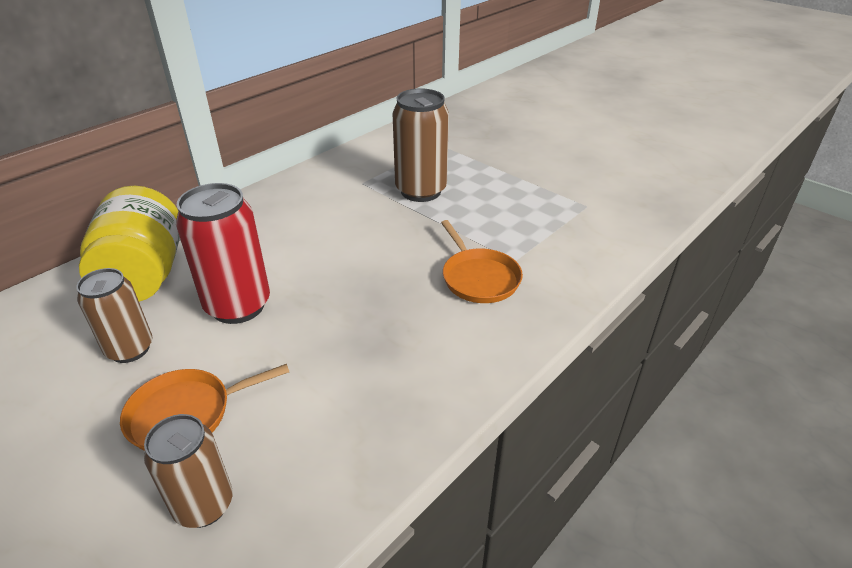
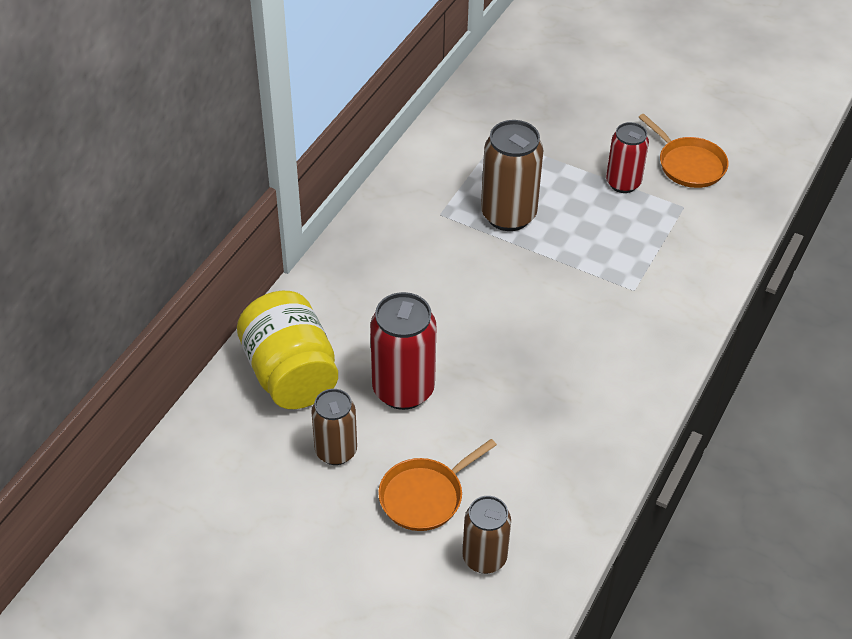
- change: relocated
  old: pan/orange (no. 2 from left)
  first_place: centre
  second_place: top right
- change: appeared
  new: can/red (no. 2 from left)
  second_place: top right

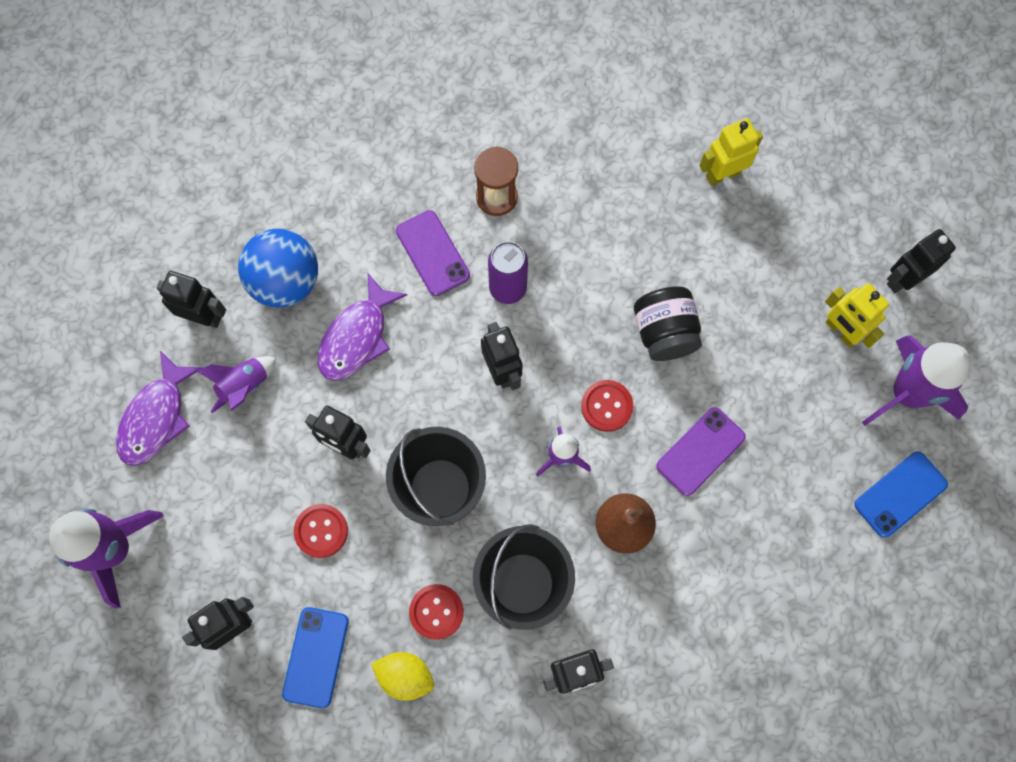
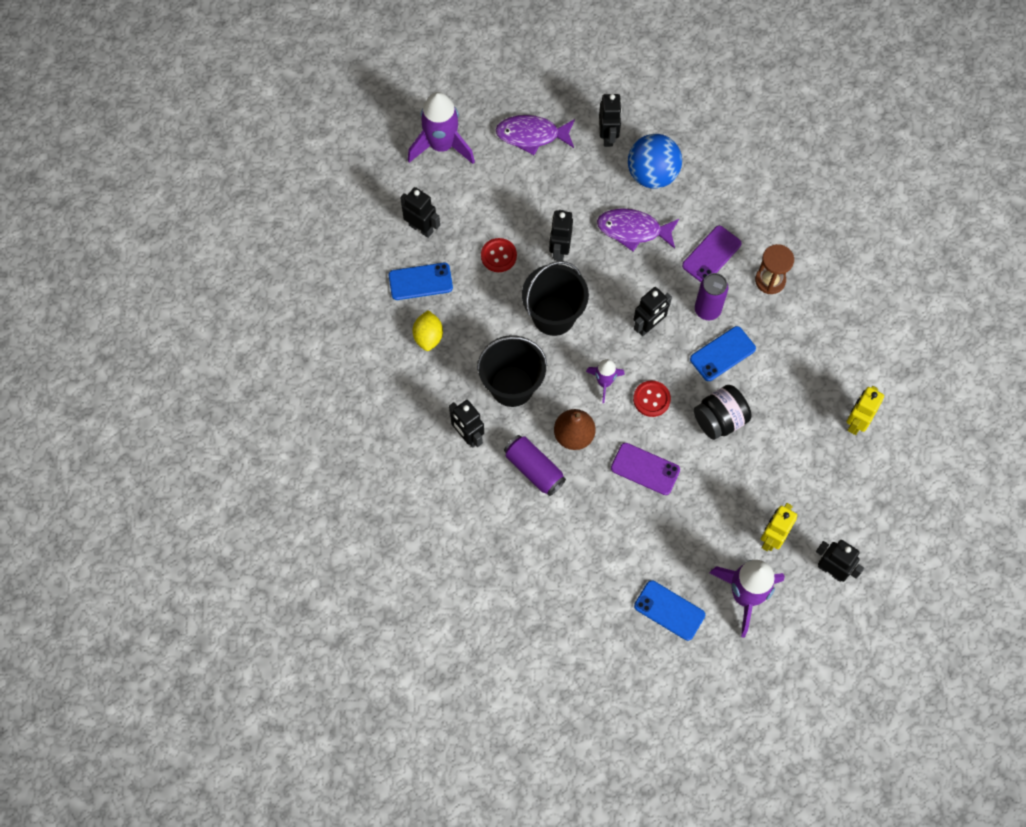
- change: missing
  old: rocket/purple (no. 2 from left)
  first_place: middle left
- change: missing
  old: button/red (no. 2 from left)
  first_place: bottom centre
- change: spun
  old: robot/yellow (no. 1 from left in the first image)
  first_place: top right
  second_place: middle right
  degrees: -105
- change: appeared
  new: can/purple (no. 1 from left)
  second_place: centre
- change: appeared
  new: phone/blue (no. 3 from left)
  second_place: middle right

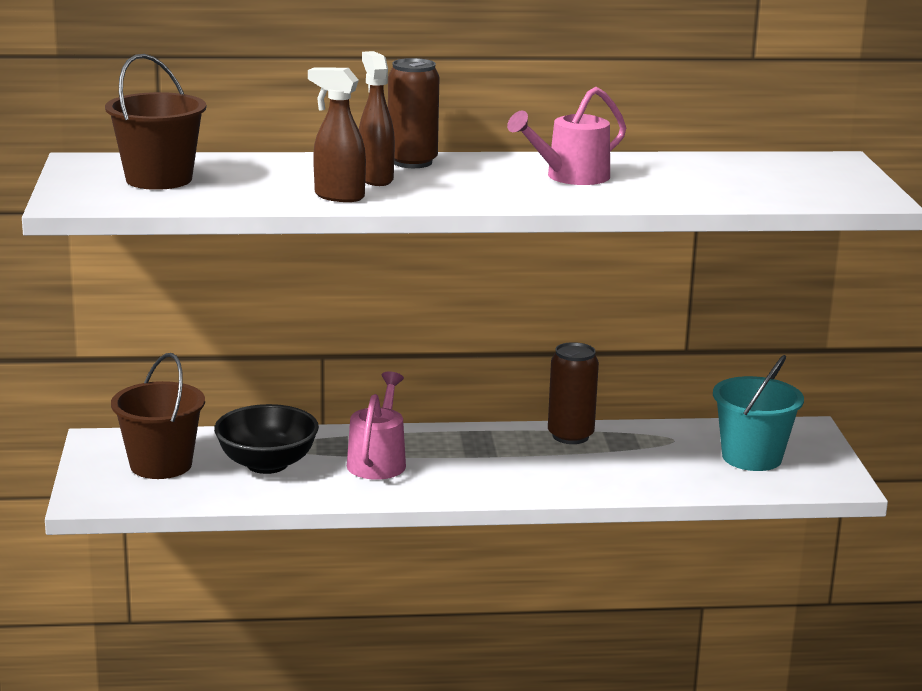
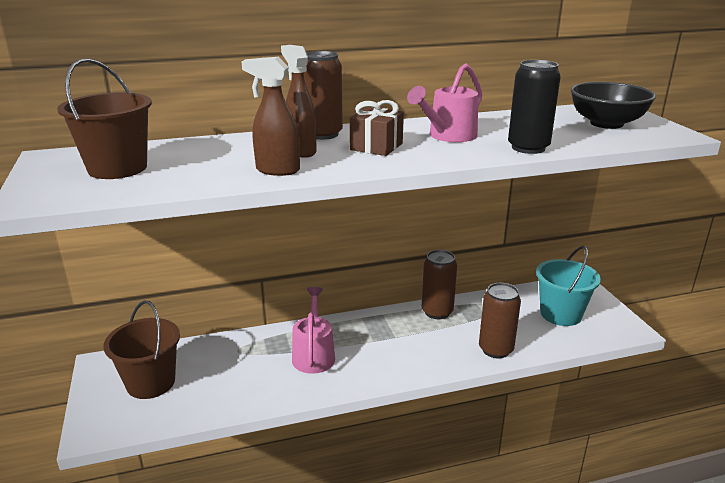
- change: relocated
  old: bowl/black
  first_place: middle left
  second_place: top right
- change: appeared
  new: gift/brown
  second_place: top centre
- change: appeared
  new: can/brown (no. 3 from left)
  second_place: middle right
- change: appeared
  new: can/black
  second_place: top right

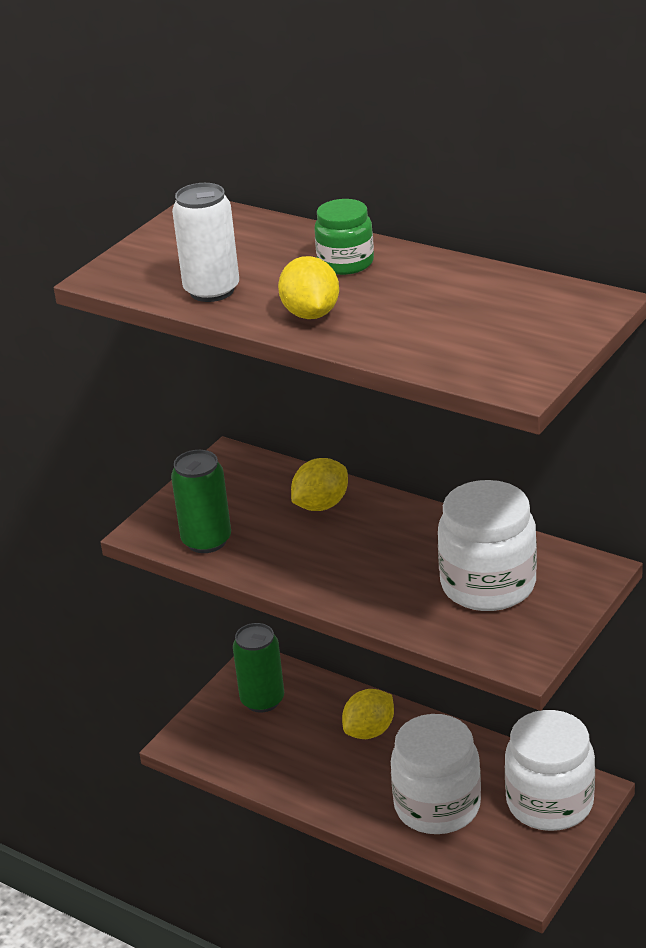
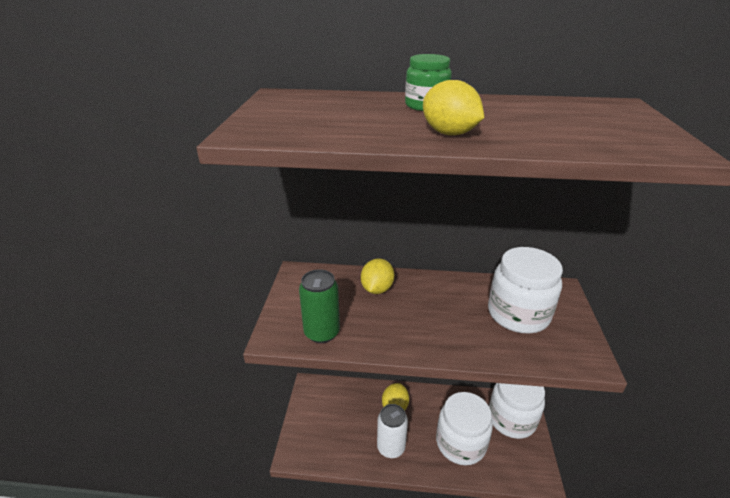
- change: relocated
  old: can/white
  first_place: top left
  second_place: bottom centre
- change: missing
  old: can/green (no. 2 from left)
  first_place: bottom centre

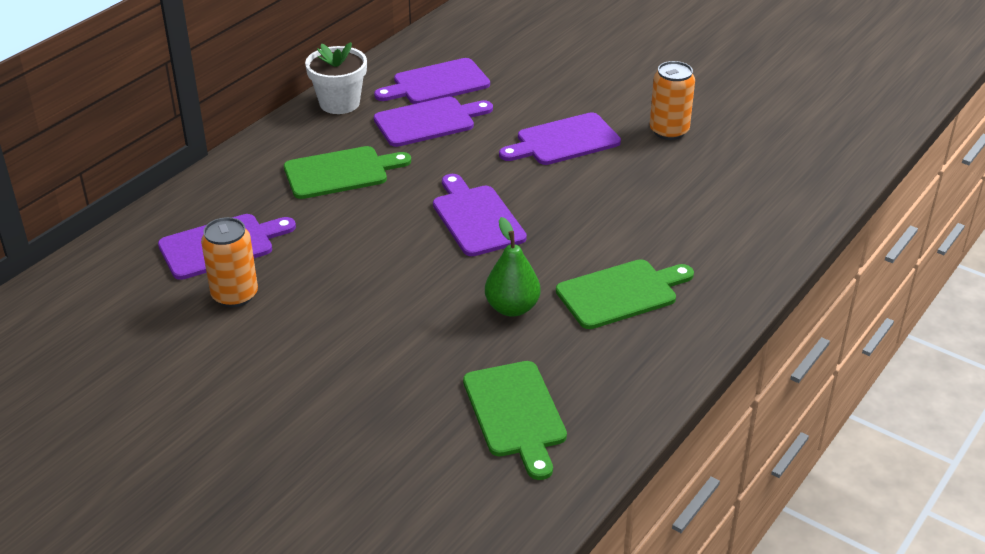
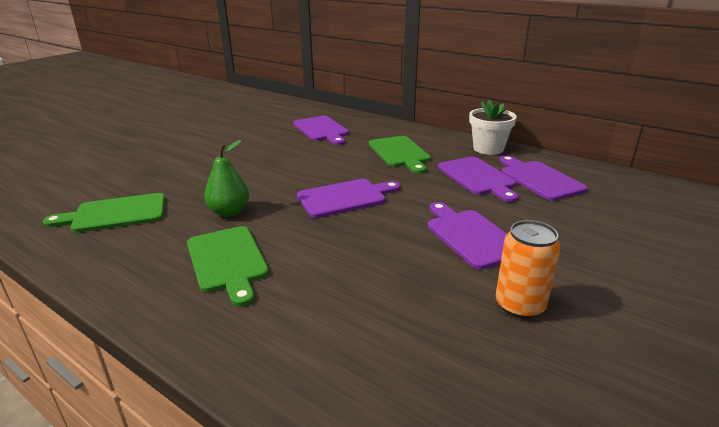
- change: missing
  old: can/orange (no. 1 from left)
  first_place: middle left

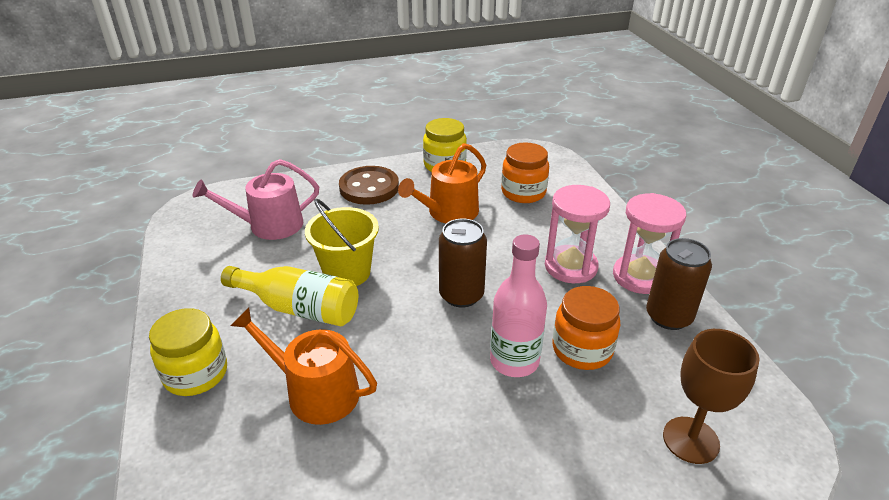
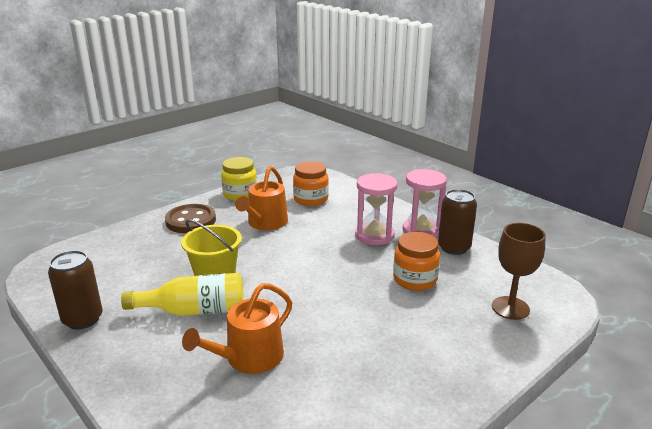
- change: missing
  old: jar/yellow (no. 1 from left)
  first_place: bottom left
- change: missing
  old: watering can/pink
  first_place: middle left
- change: spun
  old: watering can/orange (no. 1 from left)
  first_place: bottom centre
  second_place: bottom centre
  degrees: -45
- change: relocated
  old: can/brown (no. 1 from left)
  first_place: centre
  second_place: bottom left
- change: missing
  old: bottle/pink
  first_place: centre

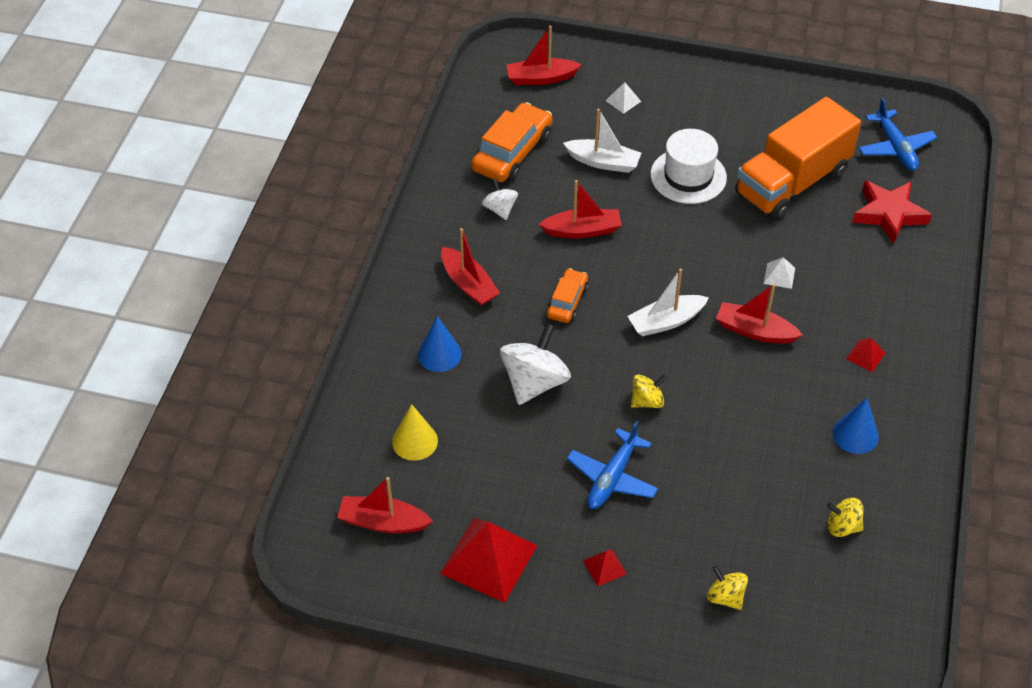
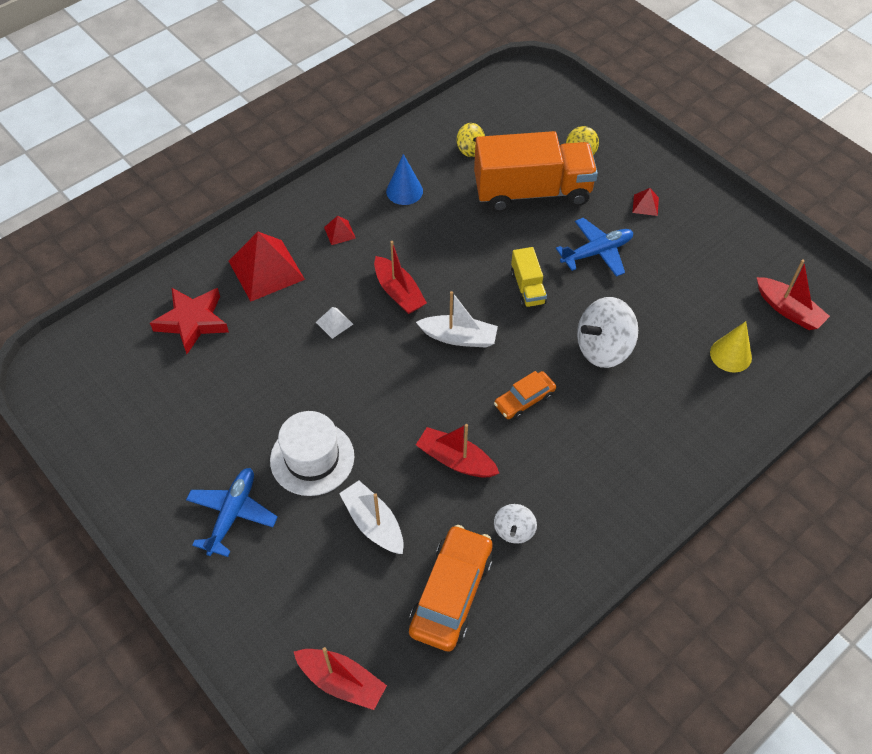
- change: missing
  old: cone/blue (no. 1 from left)
  first_place: centre
- change: relocated
  old: pyramid/red (no. 1 from left)
  first_place: bottom centre
  second_place: middle left
- change: missing
  old: boat/red (no. 2 from left)
  first_place: centre
- change: spun
  old: car/orange (no. 1 from left)
  first_place: top centre
  second_place: bottom centre
  degrees: 135
- change: missing
  old: pyramid/white (no. 1 from left)
  first_place: top centre
- change: exchanged
  old: spinning top/yellow (no. 1 from left)
  new: truck/yellow
  first_place: centre
  second_place: centre
- change: relocated
  old: truck/orange
  first_place: top right
  second_place: top centre
- change: relocated
  old: plane/blue (no. 2 from left in the first image)
  new: plane/blue (no. 1 from left)
  first_place: top right
  second_place: bottom left

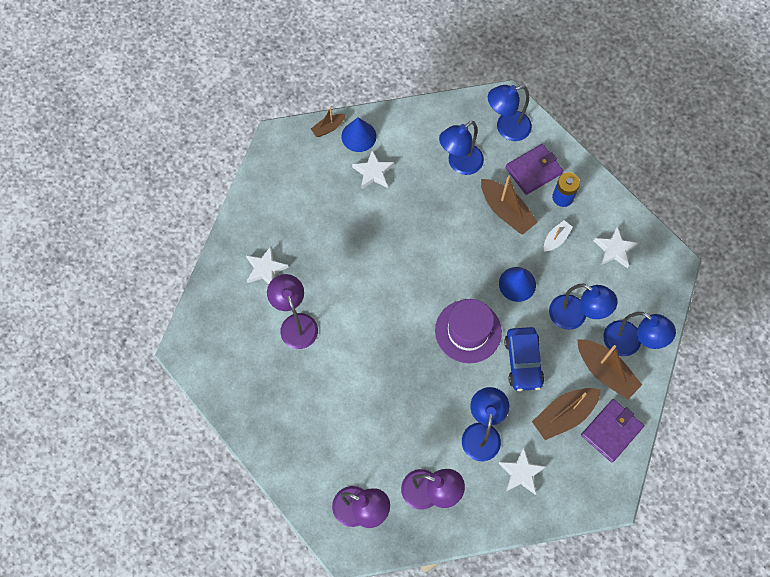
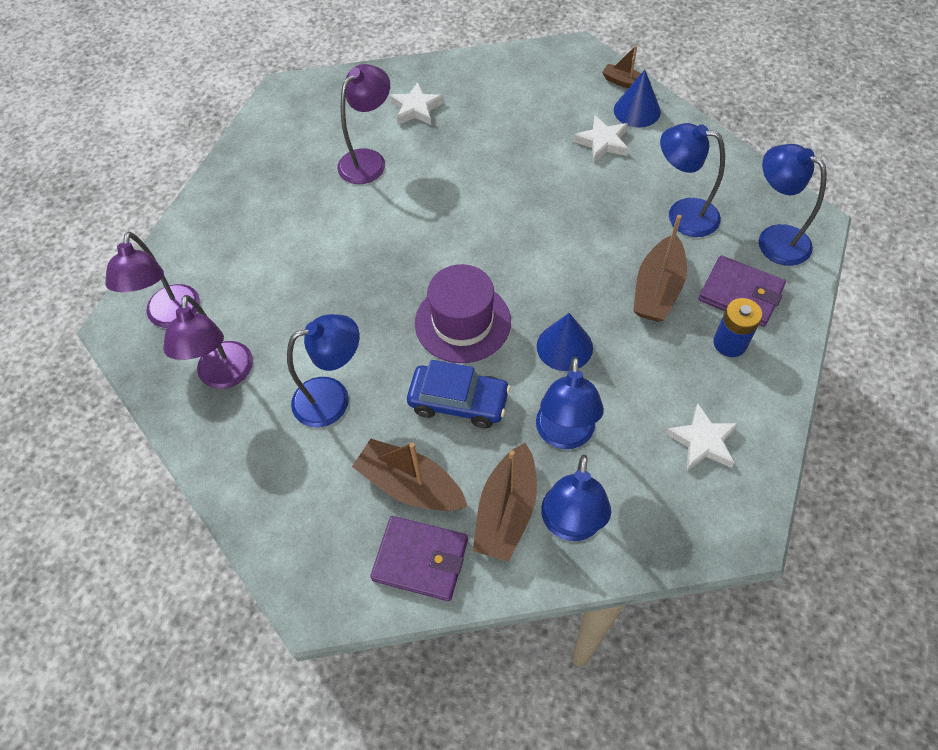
- change: missing
  old: star/white (no. 3 from left)
  first_place: bottom right
- change: spun
  old: car/blue
  first_place: middle right
  second_place: centre
  degrees: -135
- change: missing
  old: boat/white
  first_place: middle right

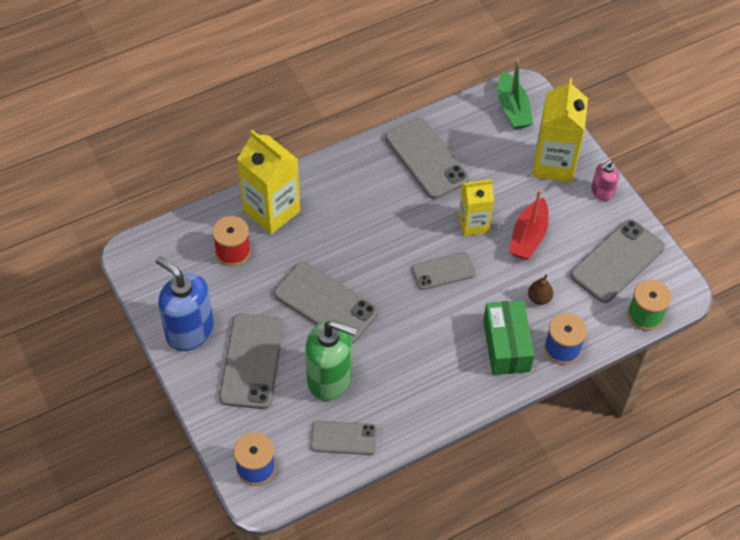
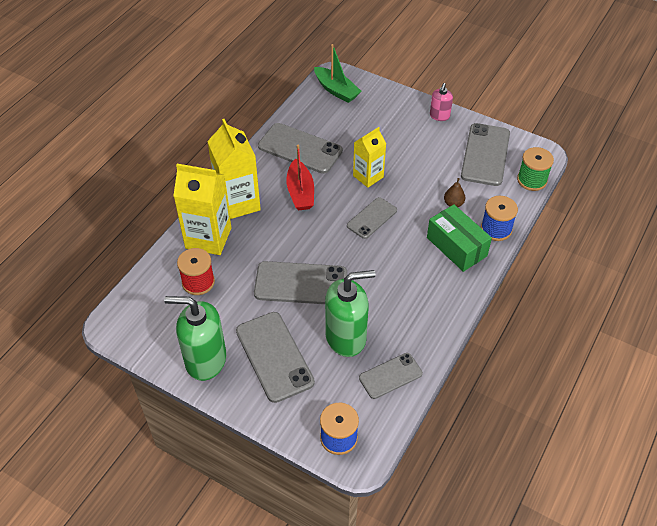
- change: colour
  old: soap dispenser/blue
  new: soap dispenser/green (no. 1 from left)
  first_place: middle left
  second_place: middle left
- change: relocated
  old: boat/red
  first_place: middle right
  second_place: centre
- change: relocated
  old: carton/yellow (no. 3 from left in the first image)
  new: carton/yellow (no. 2 from left)
  first_place: top right
  second_place: top centre

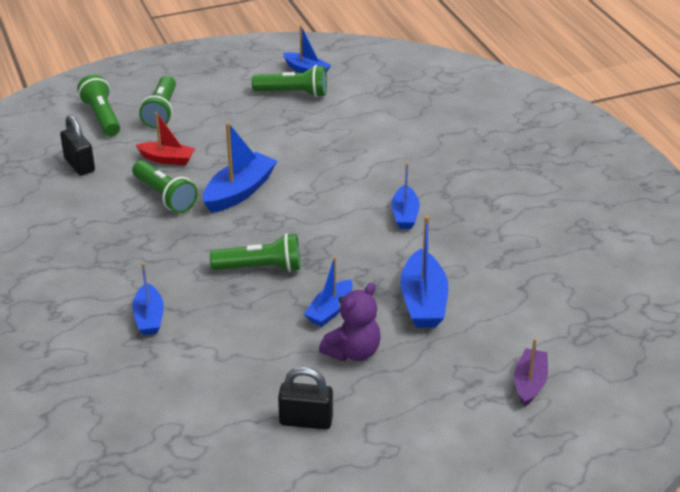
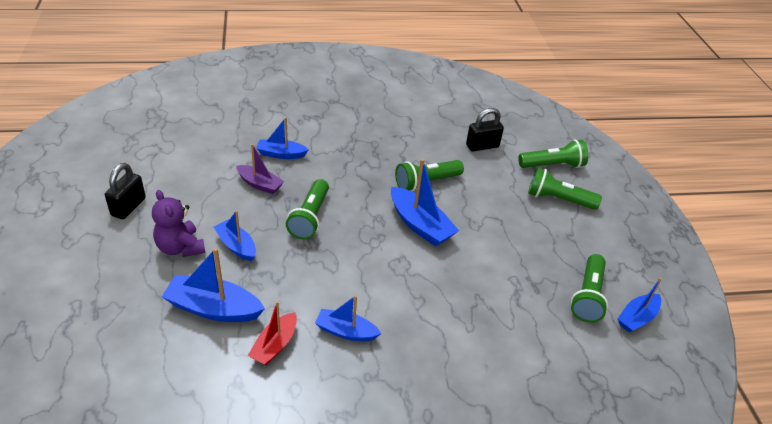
- change: relocated
  old: boat/red
  first_place: top left
  second_place: bottom centre
- change: relocated
  old: boat/purple
  first_place: bottom right
  second_place: centre

